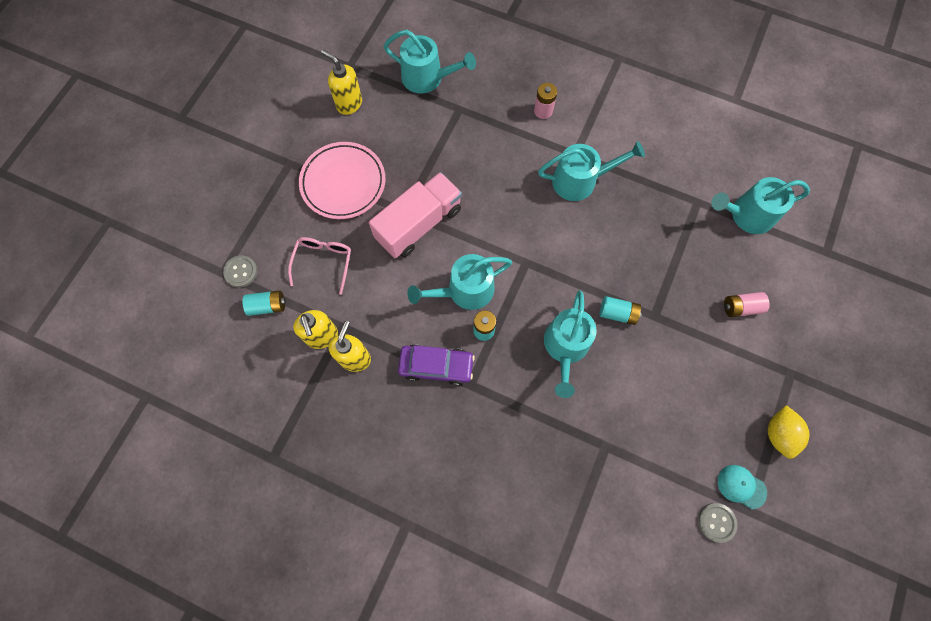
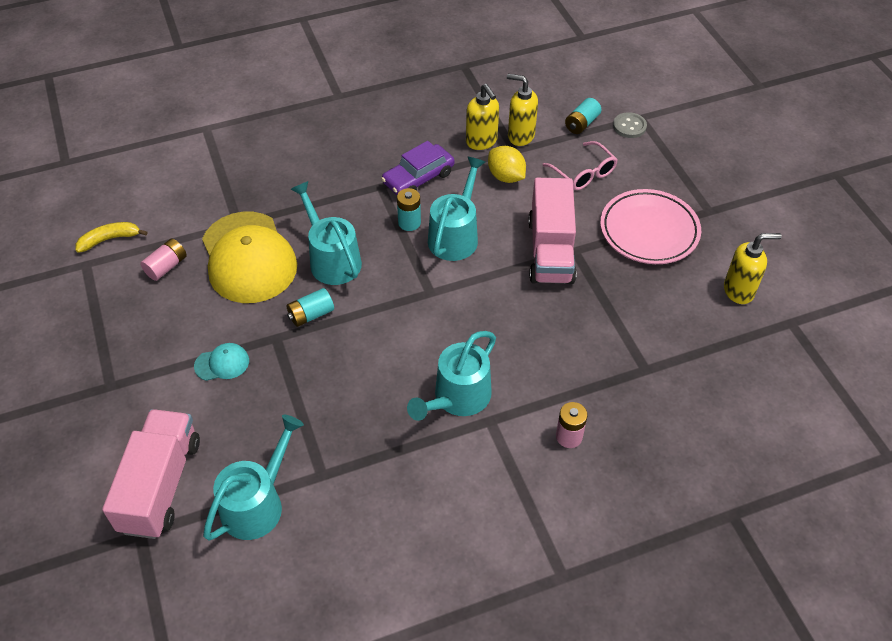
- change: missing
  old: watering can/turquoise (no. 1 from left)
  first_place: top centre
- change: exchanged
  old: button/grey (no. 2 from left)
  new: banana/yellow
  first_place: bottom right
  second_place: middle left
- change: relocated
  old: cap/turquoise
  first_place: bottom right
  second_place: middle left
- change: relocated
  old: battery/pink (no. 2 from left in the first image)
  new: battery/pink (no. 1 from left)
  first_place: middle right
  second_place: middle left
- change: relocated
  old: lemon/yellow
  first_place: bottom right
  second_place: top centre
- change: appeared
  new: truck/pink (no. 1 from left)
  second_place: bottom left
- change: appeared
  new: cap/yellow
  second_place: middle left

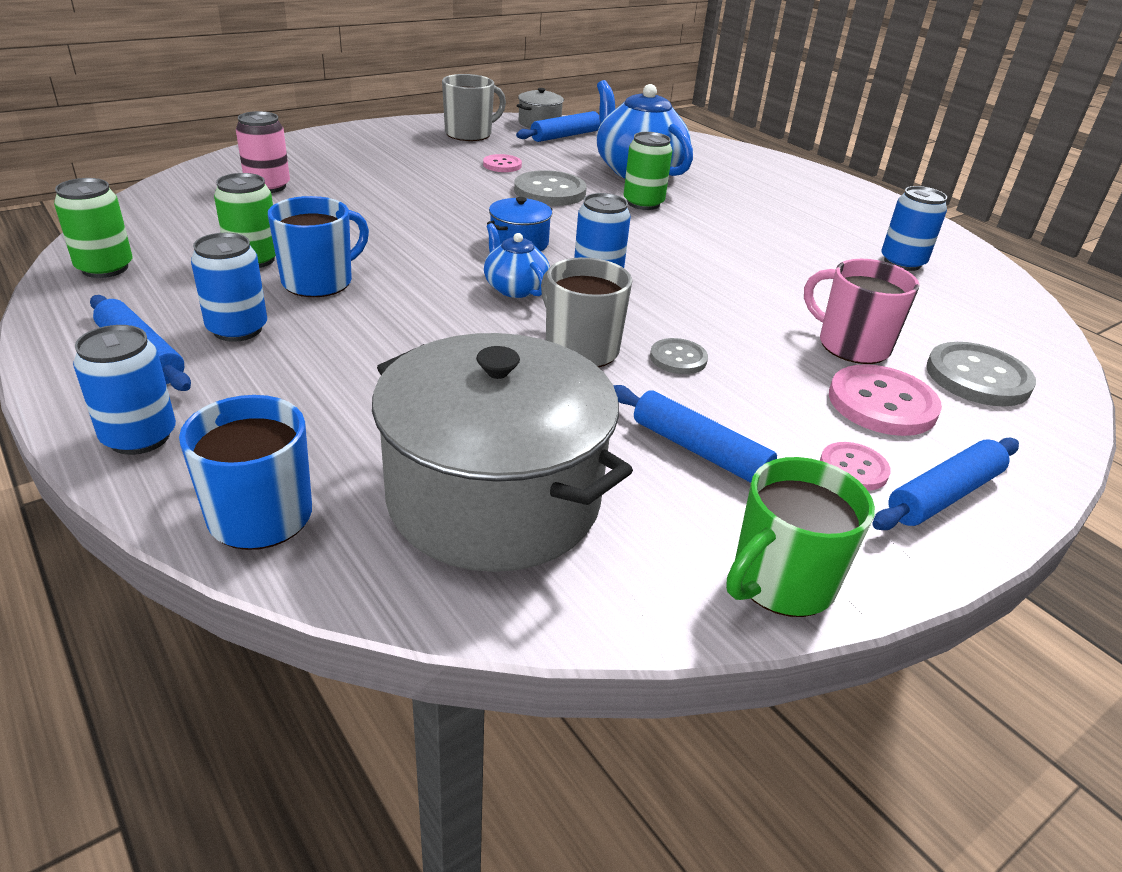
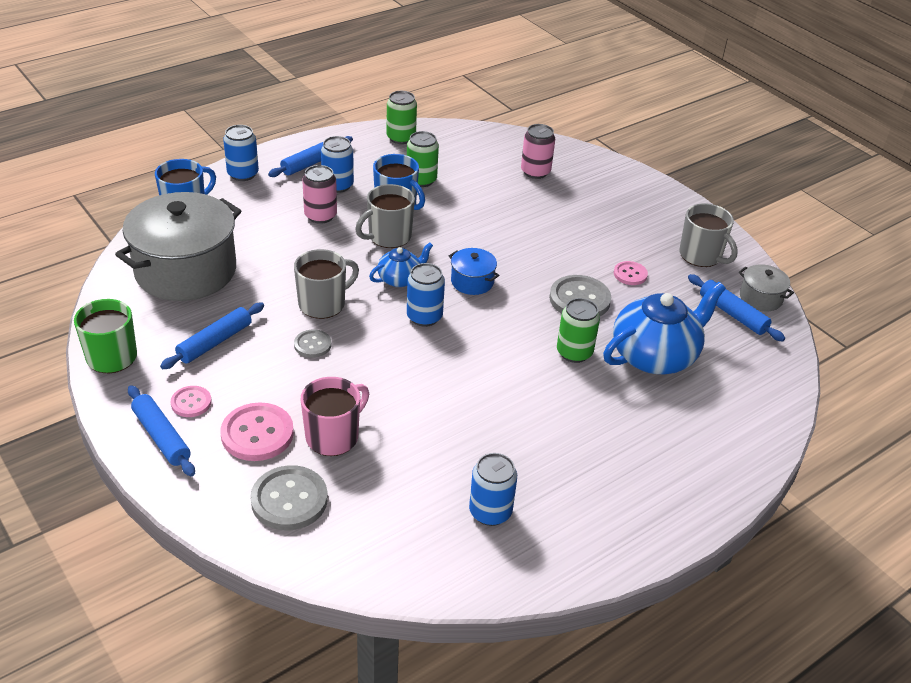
- change: appeared
  new: can/pink (no. 1 from left)
  second_place: top centre
- change: appeared
  new: mug/grey (no. 2 from left)
  second_place: top centre

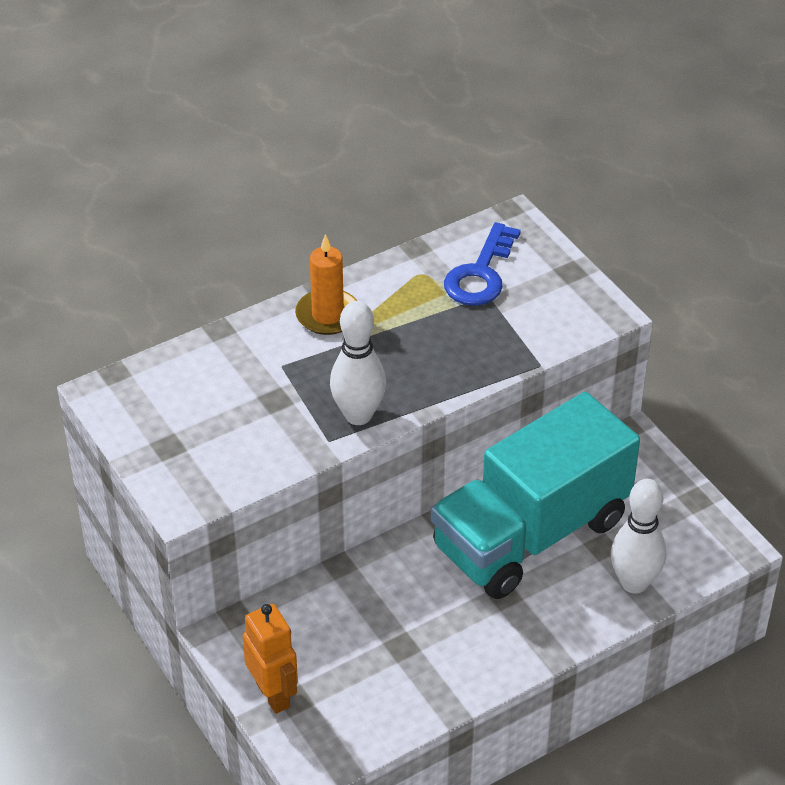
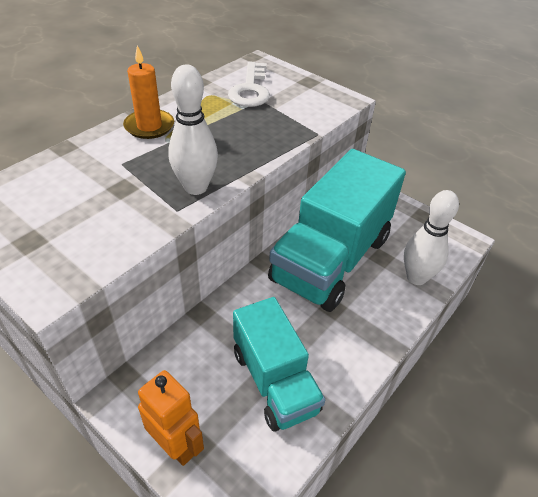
- change: colour
  old: key/blue
  new: key/white
  first_place: centre
  second_place: top centre
- change: appeared
  new: truck/turquoise (no. 1 from left)
  second_place: bottom centre

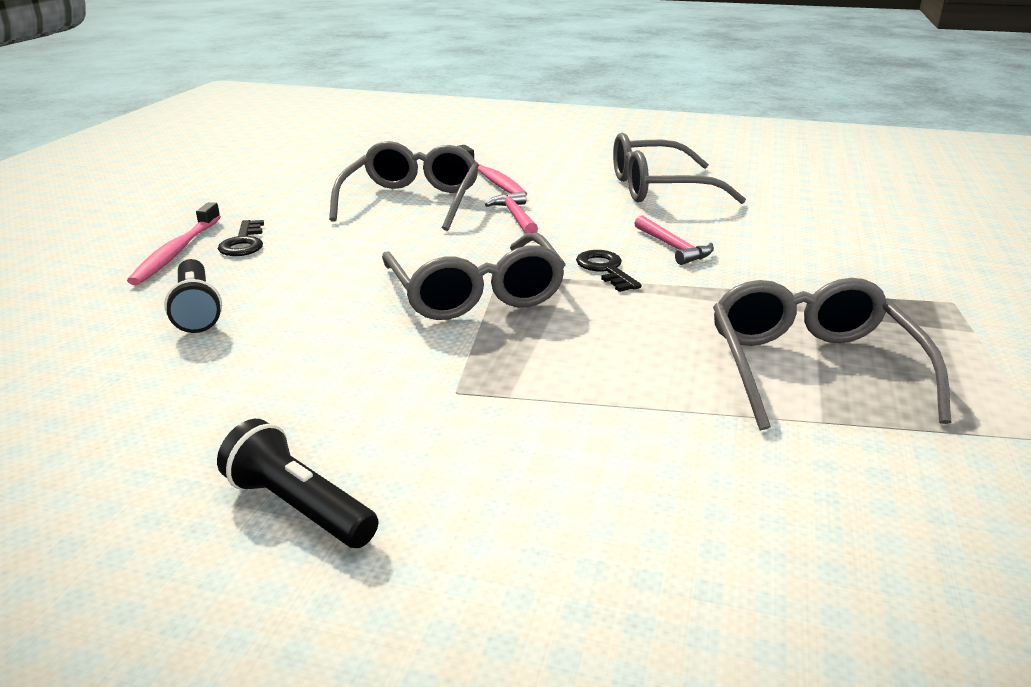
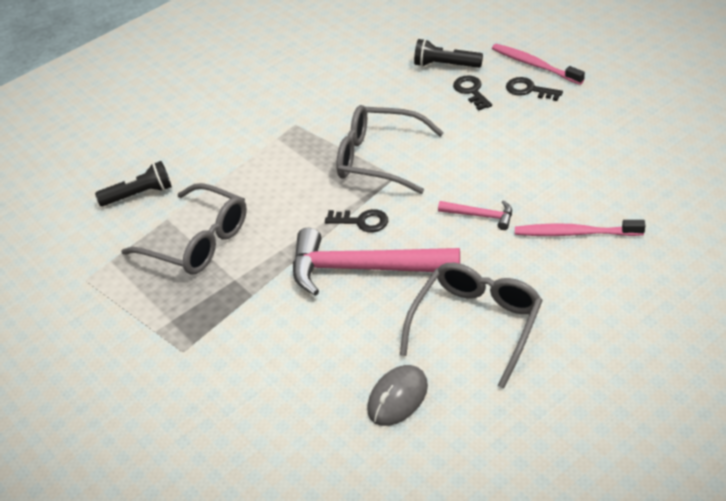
- change: relocated
  old: flashlight/black (no. 2 from left in the first image)
  new: flashlight/black (no. 1 from left)
  first_place: bottom left
  second_place: middle left
- change: missing
  old: glasses/grey (no. 1 from left)
  first_place: top centre
- change: size
  old: hammer/pink (no. 2 from left in the first image)
  first_place: centre
  second_place: centre
  factor: 2.18
- change: appeared
  new: mouse/grey
  second_place: bottom centre
- change: appeared
  new: key/black (no. 2 from left)
  second_place: top centre

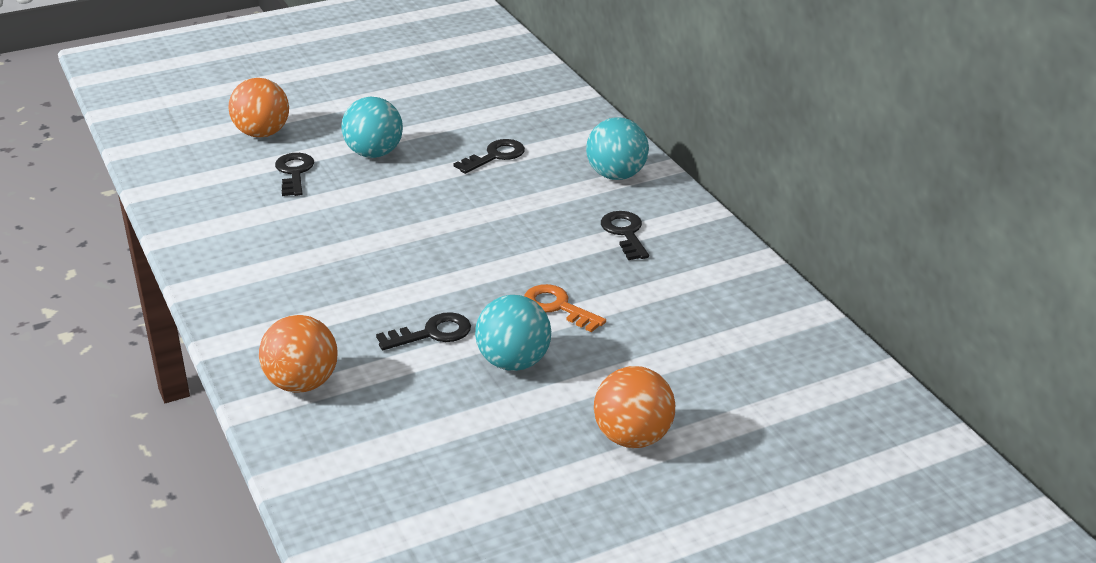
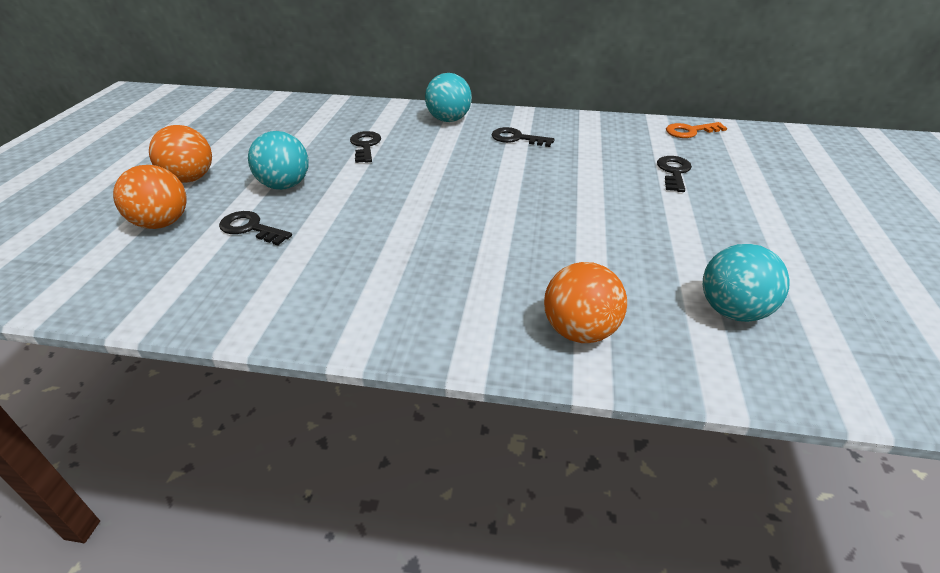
- change: relocated
  old: key/black (no. 2 from left in the first image)
  new: key/black (no. 4 from left)
  first_place: centre
  second_place: top right
- change: relocated
  old: ball/turquoise (no. 2 from left in the first image)
  new: ball/turquoise (no. 3 from left)
  first_place: centre
  second_place: middle right
- change: relocated
  old: key/orange
  first_place: centre
  second_place: top right
- change: relocated
  old: ball/orange (no. 3 from left in the first image)
  new: ball/orange (no. 2 from left)
  first_place: bottom centre
  second_place: top left

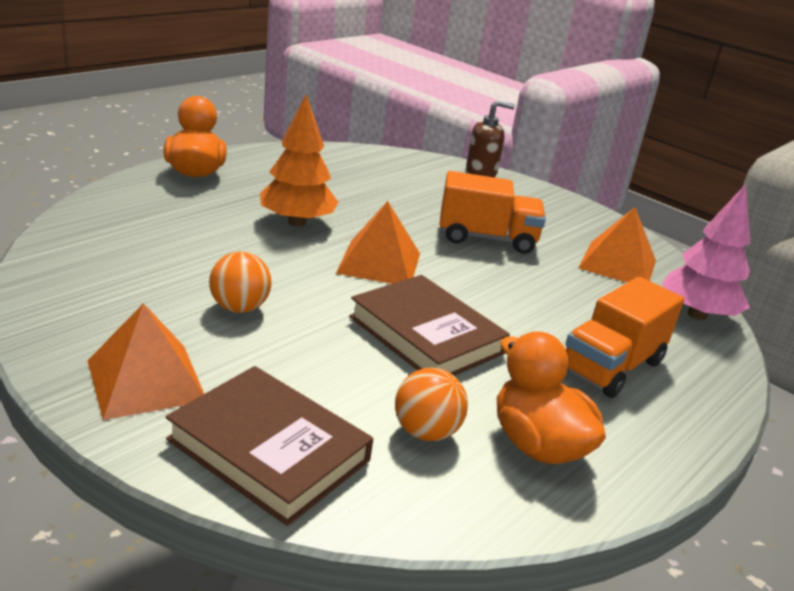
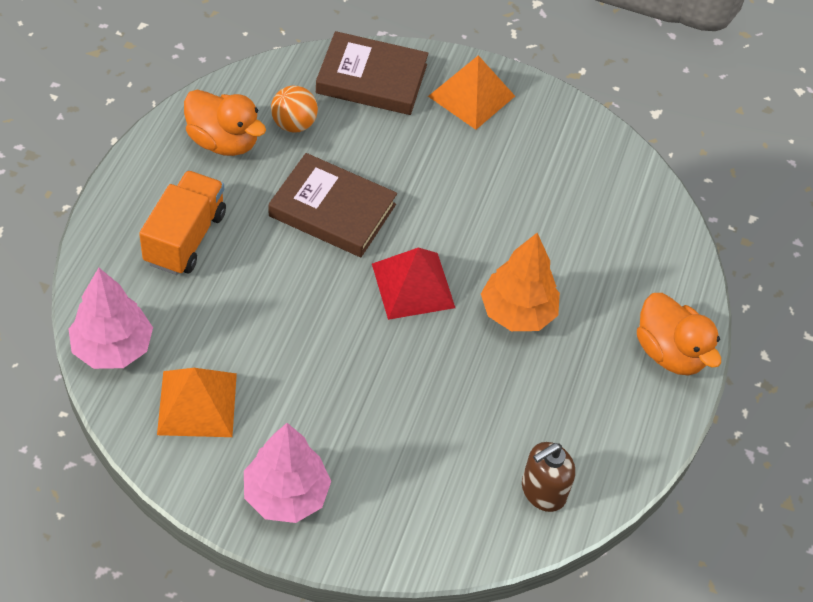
- change: missing
  old: ball/orange (no. 1 from left)
  first_place: middle left
- change: colour
  old: pyramid/orange (no. 2 from left)
  new: pyramid/red
  first_place: centre
  second_place: centre
- change: missing
  old: truck/orange (no. 1 from left)
  first_place: centre
- change: relocated
  old: soap dispenser/brown
  first_place: top centre
  second_place: bottom right
- change: appeared
  new: tree/pink (no. 2 from left)
  second_place: bottom centre

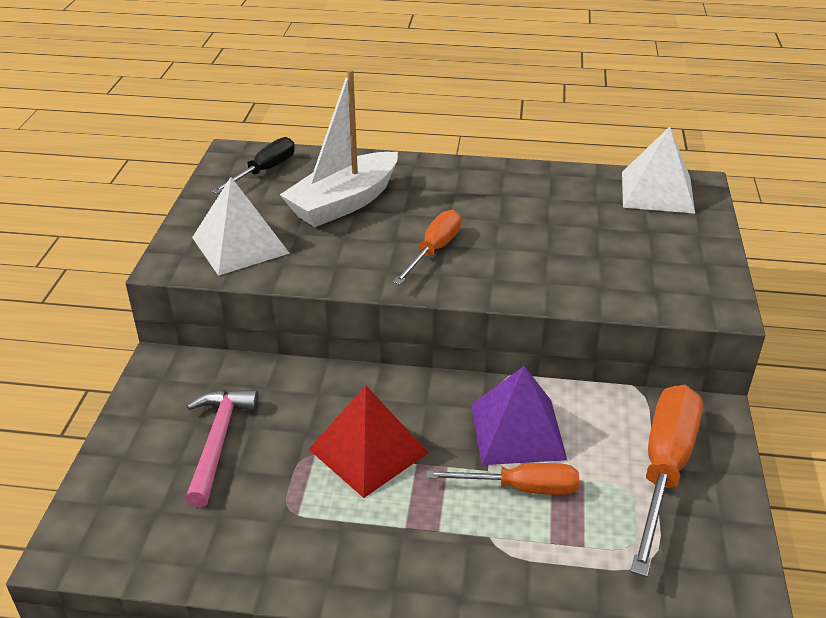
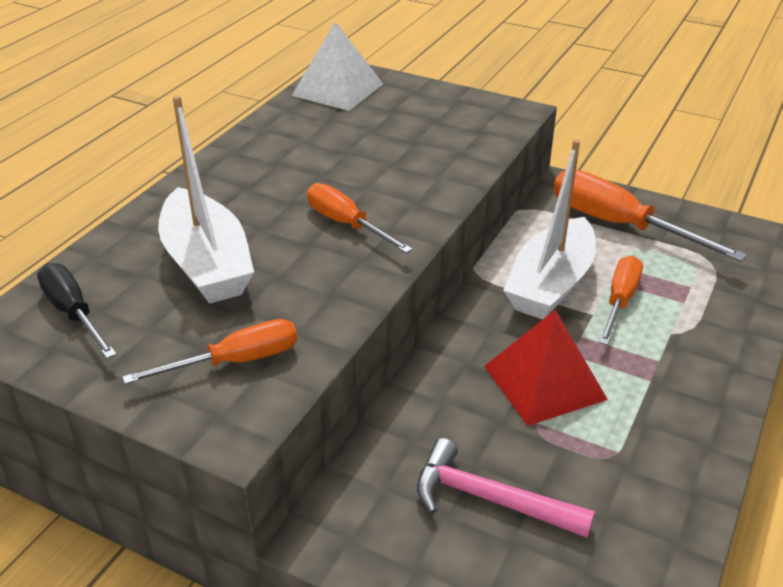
- change: exchanged
  old: pyramid/white (no. 1 from left)
  new: screwdriver/orange (no. 1 from left)
  first_place: middle left
  second_place: middle left
- change: exchanged
  old: pyramid/purple
  new: boat/white (no. 2 from left)
  first_place: bottom centre
  second_place: middle right

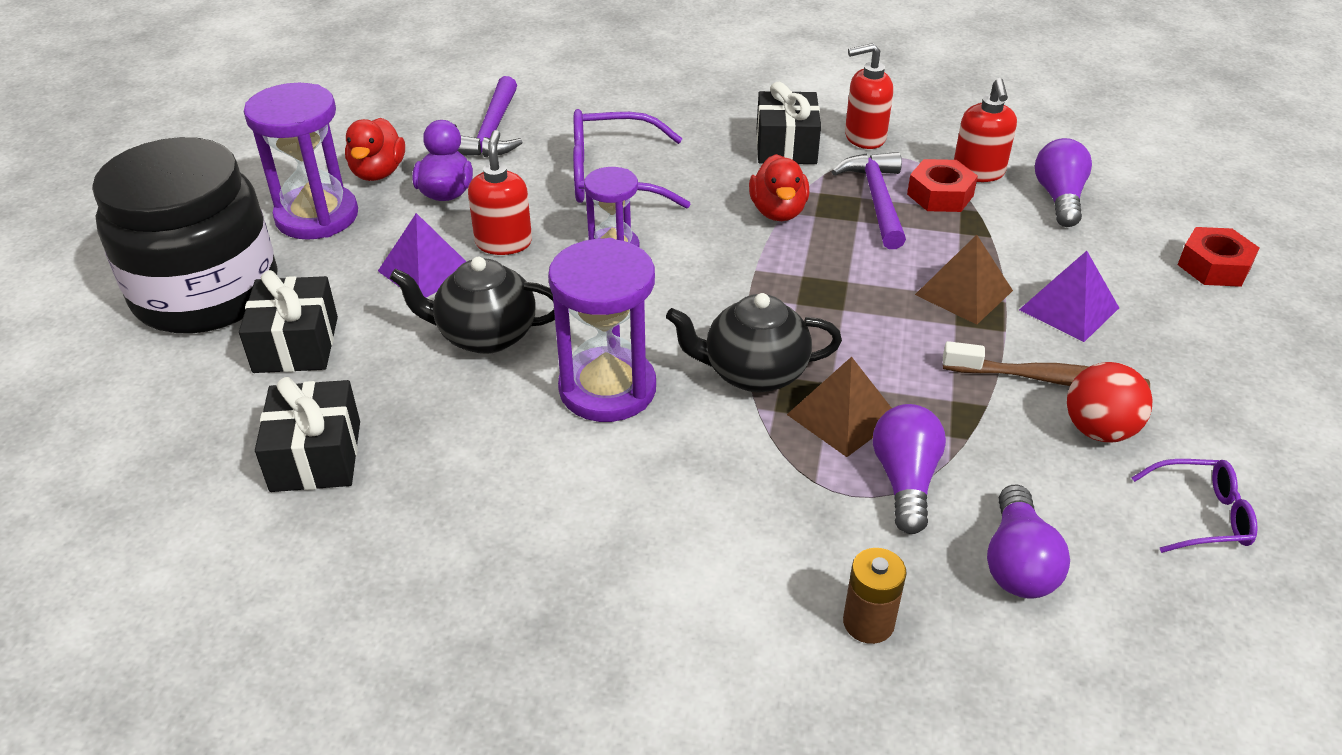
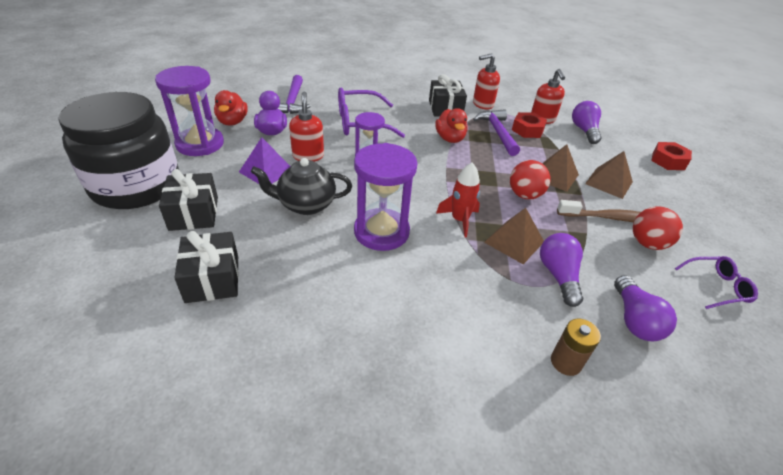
- change: exchanged
  old: teapot/black (no. 2 from left)
  new: rocket/red
  first_place: centre
  second_place: centre
- change: colour
  old: pyramid/purple (no. 2 from left)
  new: pyramid/brown (no. 3 from left)
  first_place: middle right
  second_place: middle right
- change: appeared
  new: ball/red (no. 1 from left)
  second_place: middle right

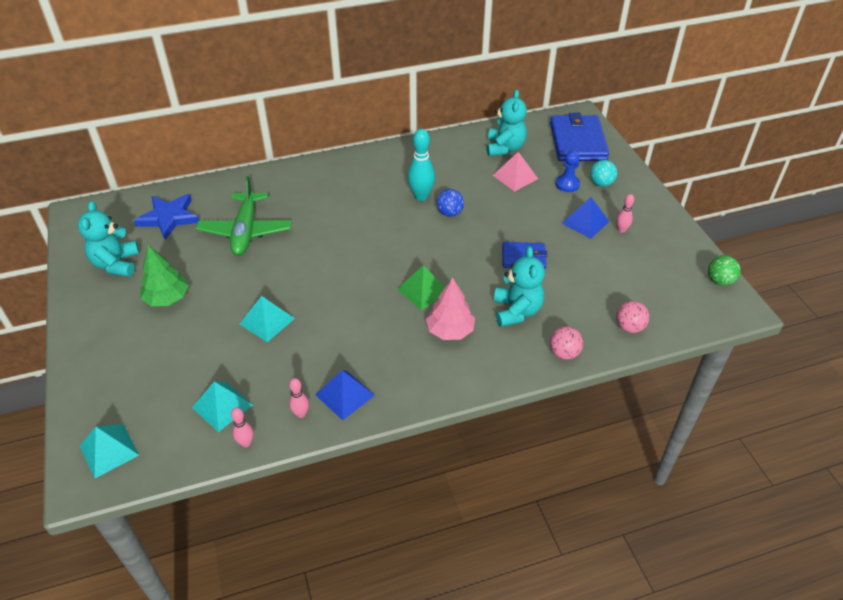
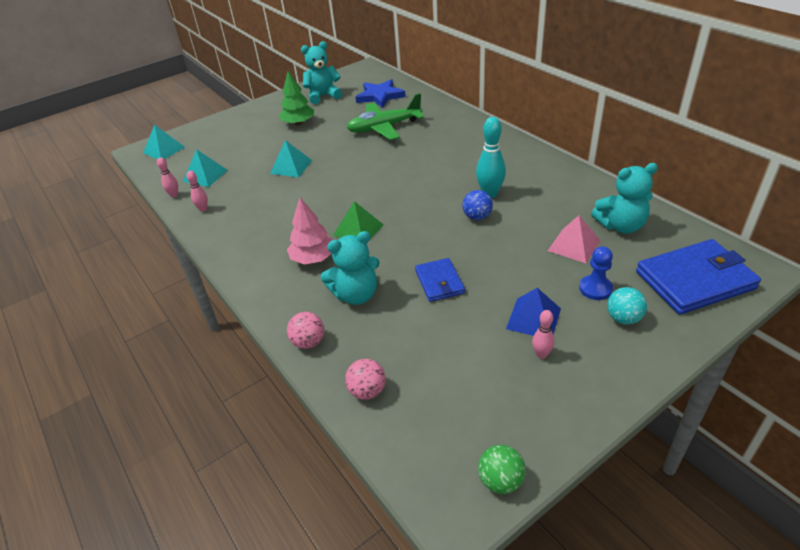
- change: missing
  old: pyramid/blue (no. 1 from left)
  first_place: centre

